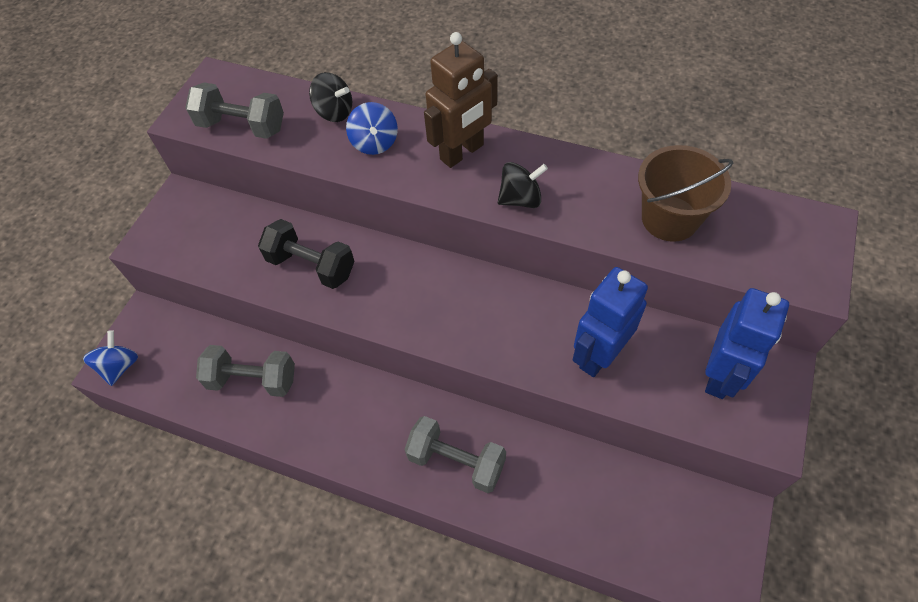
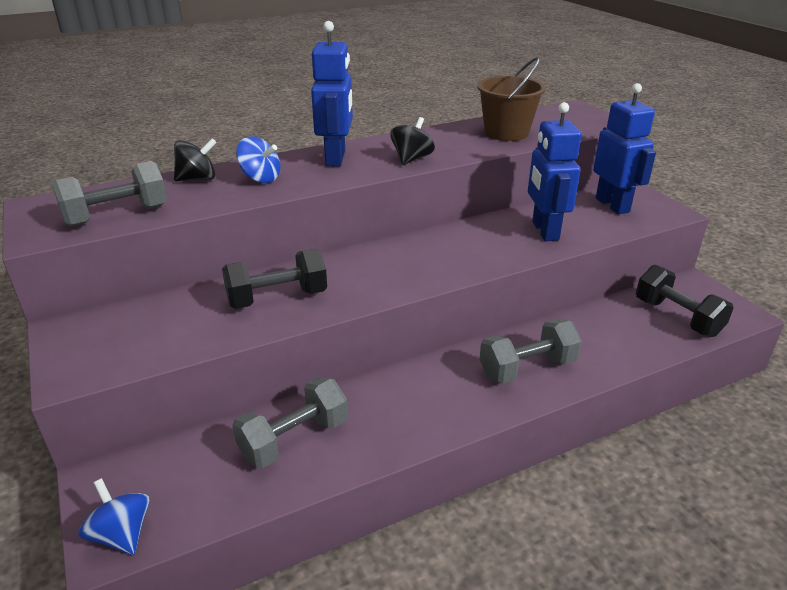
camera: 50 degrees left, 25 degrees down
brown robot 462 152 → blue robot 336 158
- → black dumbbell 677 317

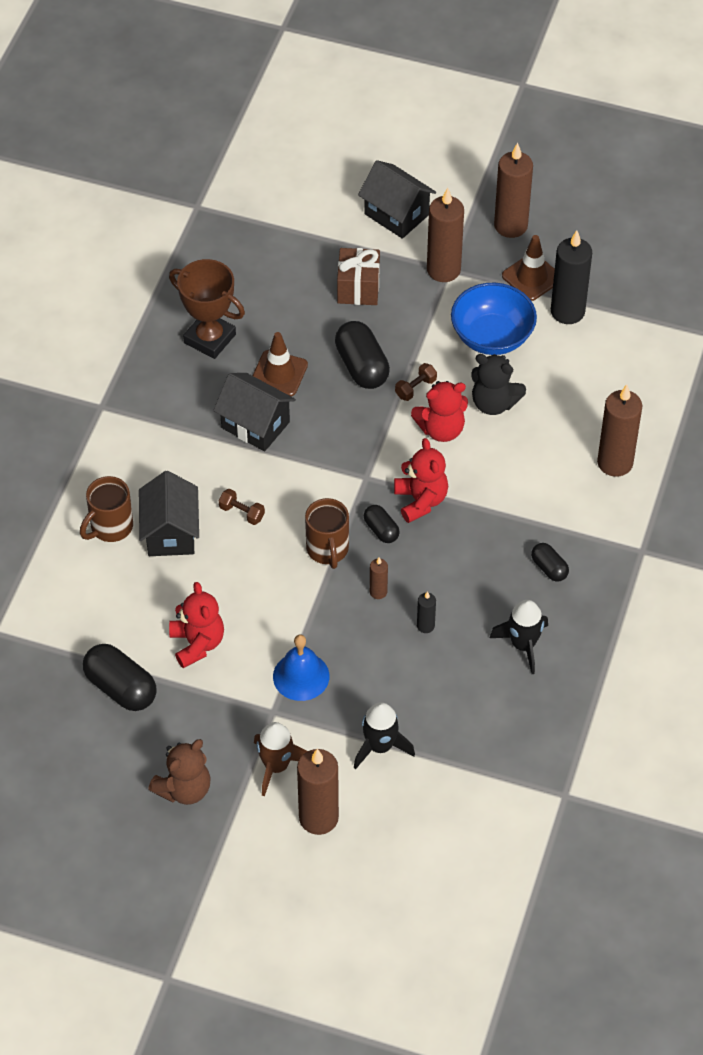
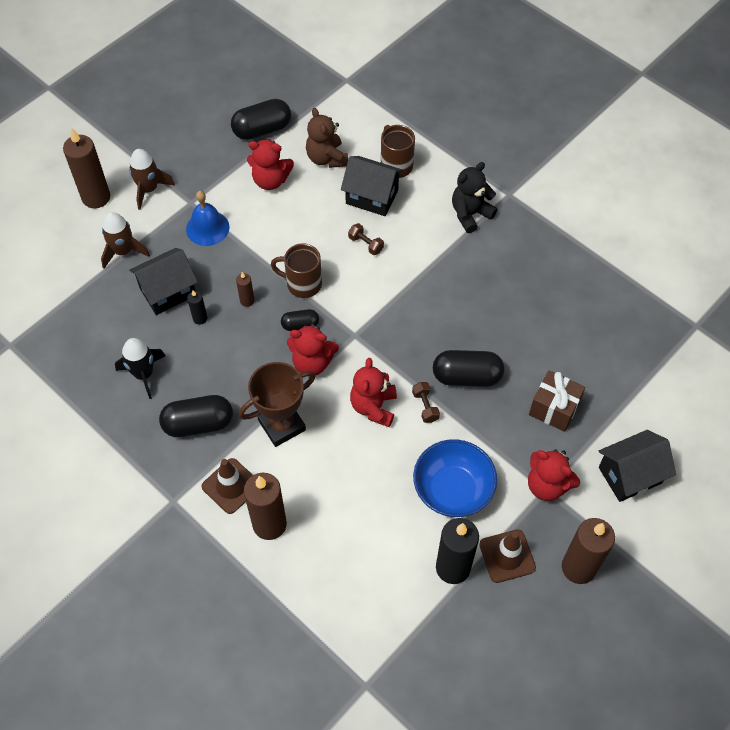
camera: 115 degrees right, 5 degrees up
brown candle 443 270 → red teddy bear 547 485
brown trophy 210 339 → brown trophy 282 425, shifted
brown traffic cone 279 373 → brown traffic cone 231 486, shifted
black teddy bear 494 403 → black teddy bear 470 214, shifted
black house 255 425 → black house 168 292, shifted
brown dumbbell 242 513 → brown dumbbell 366 244, 75 degrees clockwise
black capsule 549 568 → black capsule 198 424, x1.79
black rocket 380 746 → brown rocket 123 251
brown teddy bear 184 789 → brown teddy bear 327 158, shifted

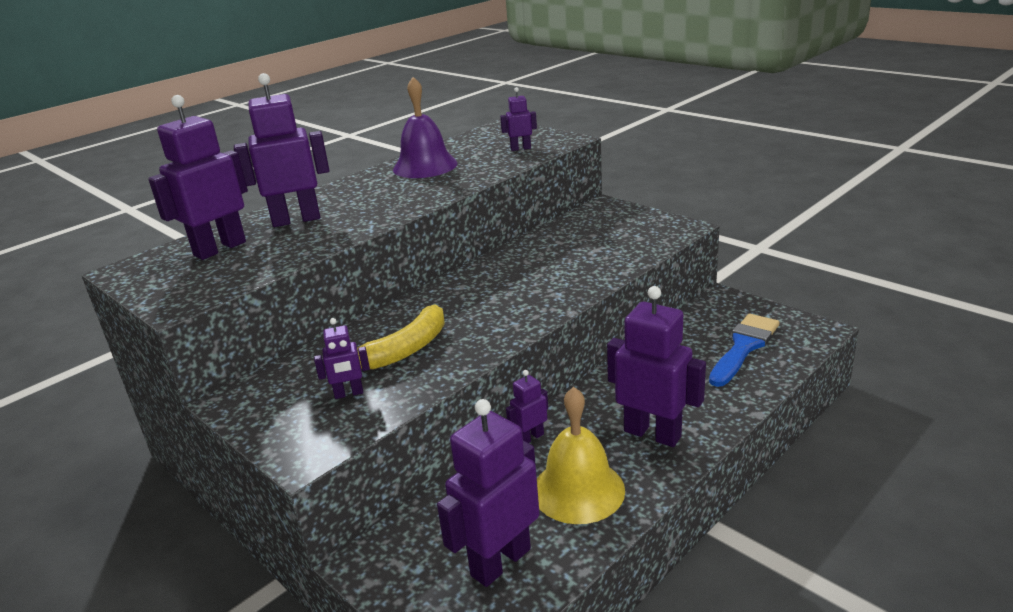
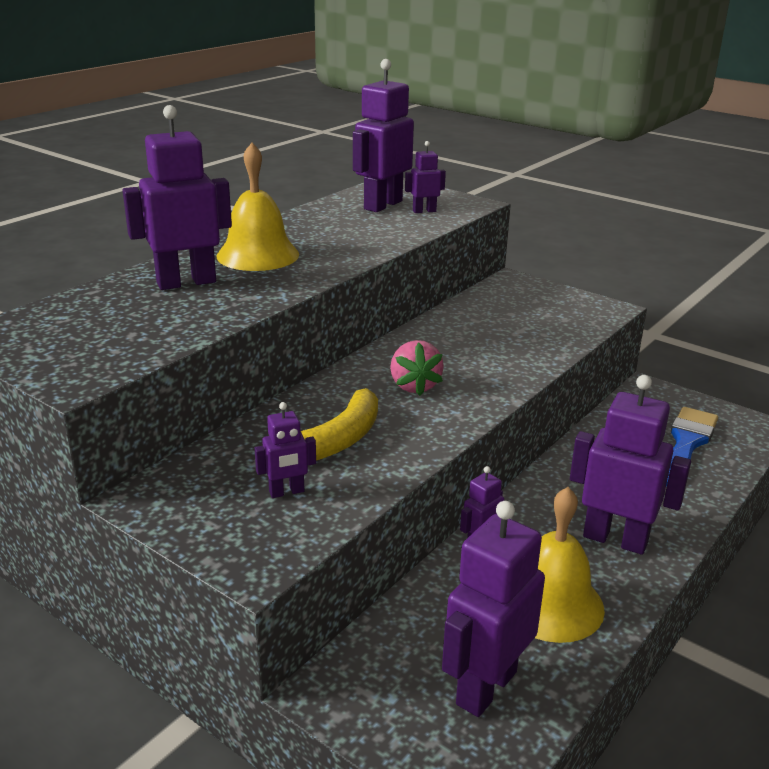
camera: 10 degrees left, 0 degrees up
purple bell 425 166 → -
purple robot 219 249 → purple robot 382 205, shifted
- → yellow bell 258 255
- → pink strawberry 414 386

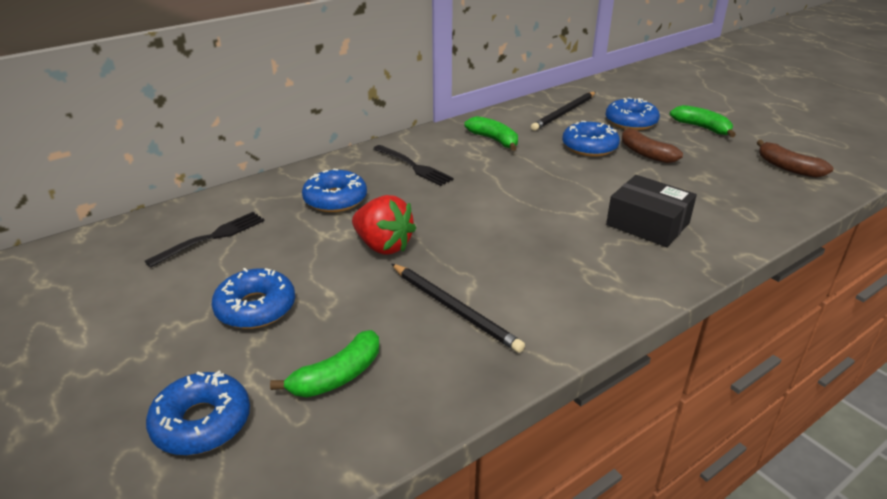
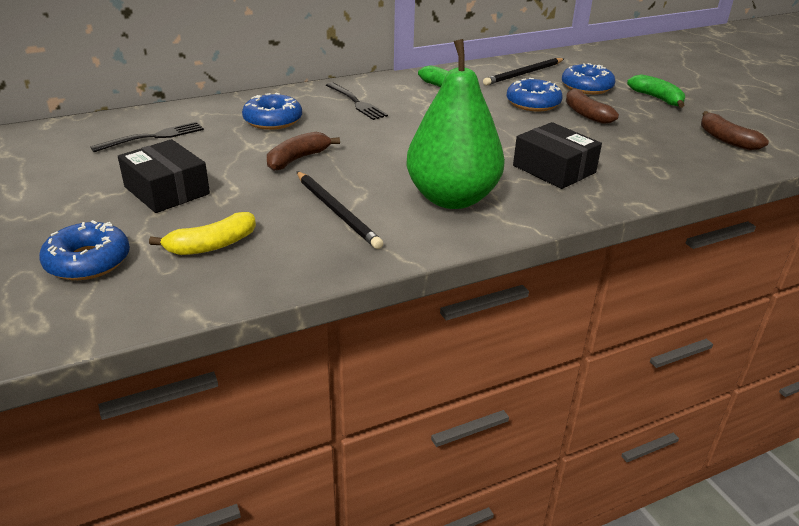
camera: 10 degrees right, 0 degrees up
red strawberry 383 246 → brown banana 298 159
blue donut 255 308 → black box 167 190
green banana 337 376 → yellow banana 211 245
- → green pear 452 198

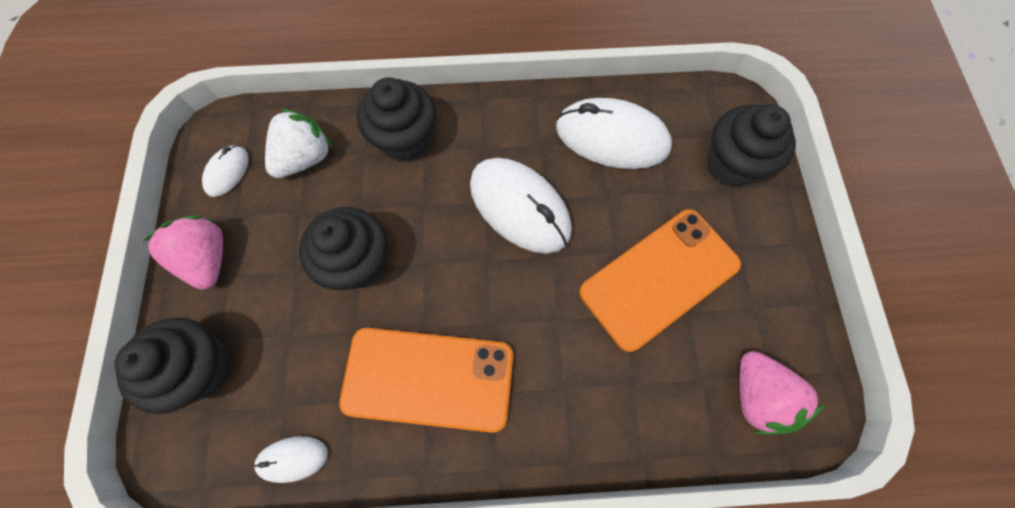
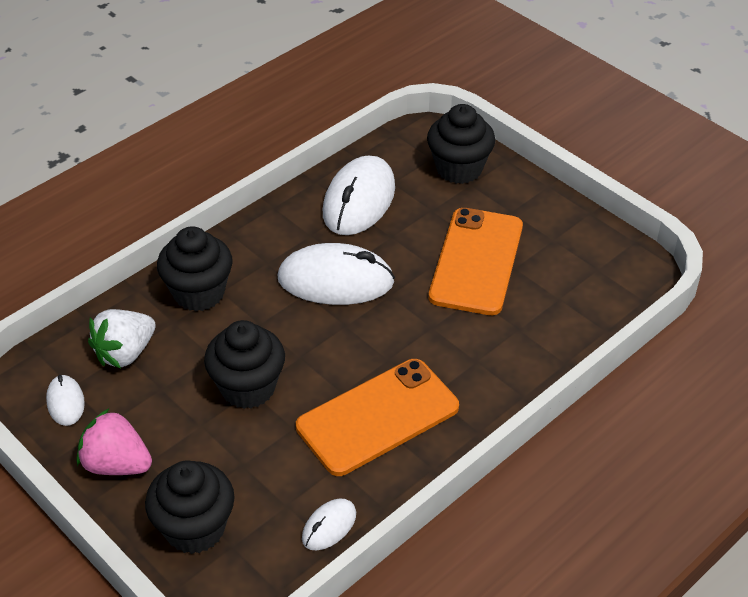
camera: 40 degrees left, 25 degrees down
white mouse 612 138 → white mouse 359 201, 45 degrees counterclockwise
white strawberry 305 158 → white strawberry 125 353, 135 degrees counterclockwise
pink strawberry 757 396 → -

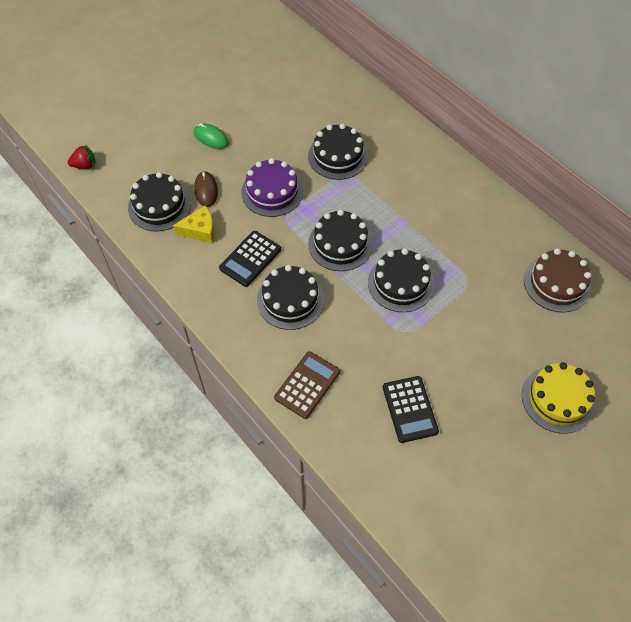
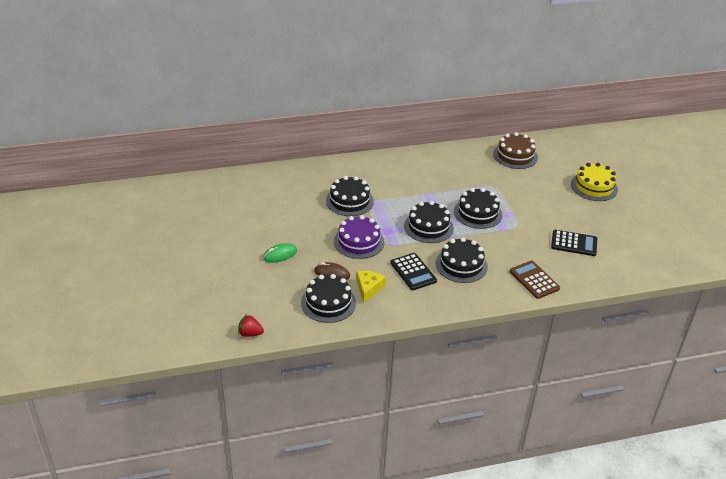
camera: 65 degrees left, 20 degrees down
red strawberry 85 165 → red strawberry 250 333, 90 degrees counterclockwise

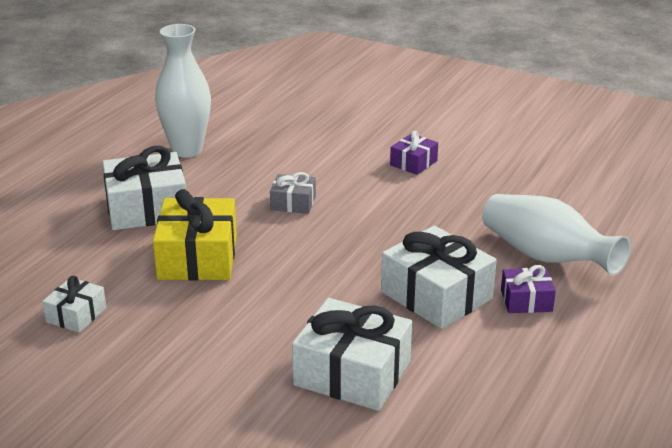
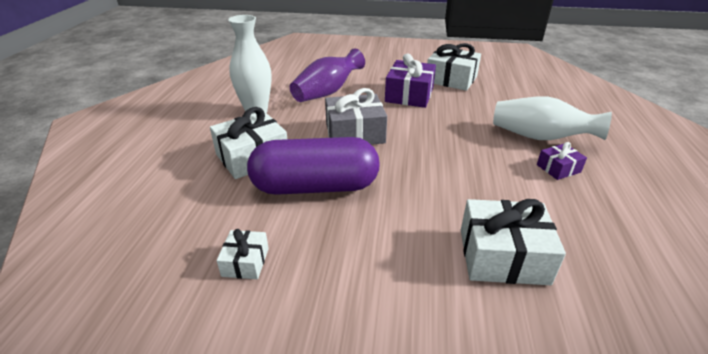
camera: 20 degrees left, 5 degrees up
purple gift 413 163 → purple gift 409 95, x1.89
grey gift 293 203 → grey gift 355 133, x1.89
yellow gift 197 257 → purple capsule 315 187
white gift 436 295 → white gift 451 79, shifted
- → purple vase 327 92

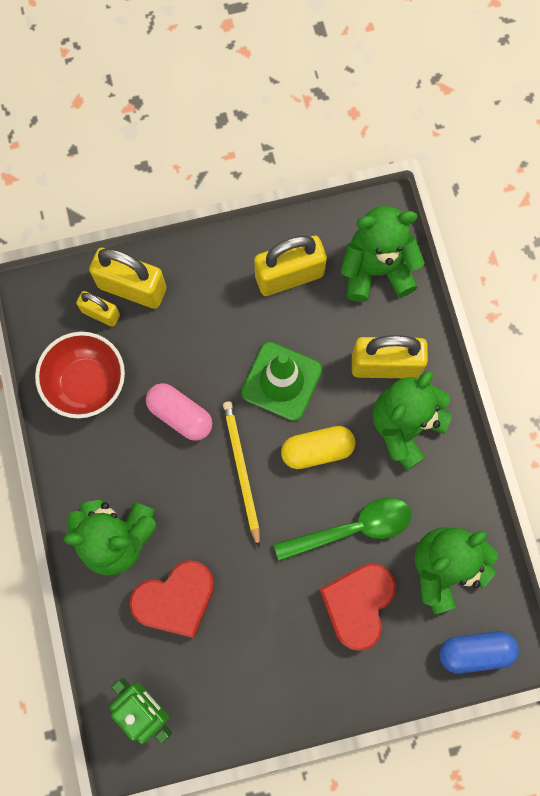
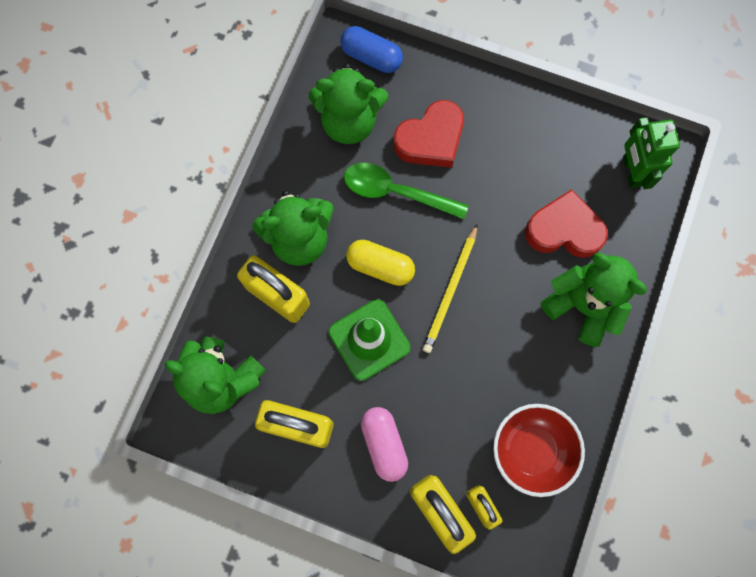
camera: 145 degrees left, 0 degrees up
pink capsule 180 415 → pink capsule 384 444, shifted

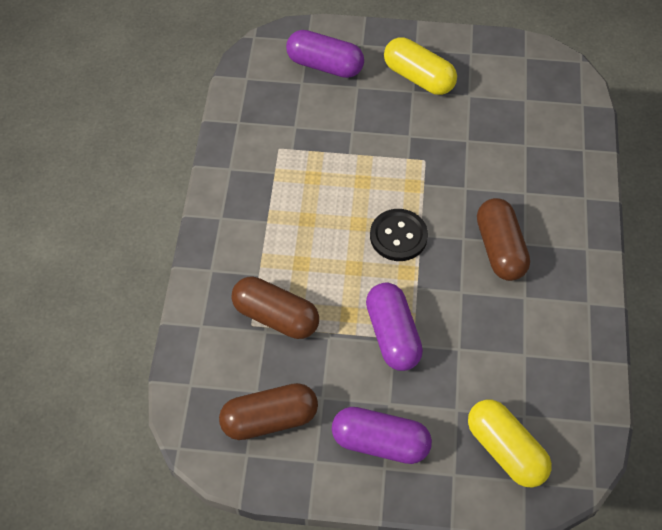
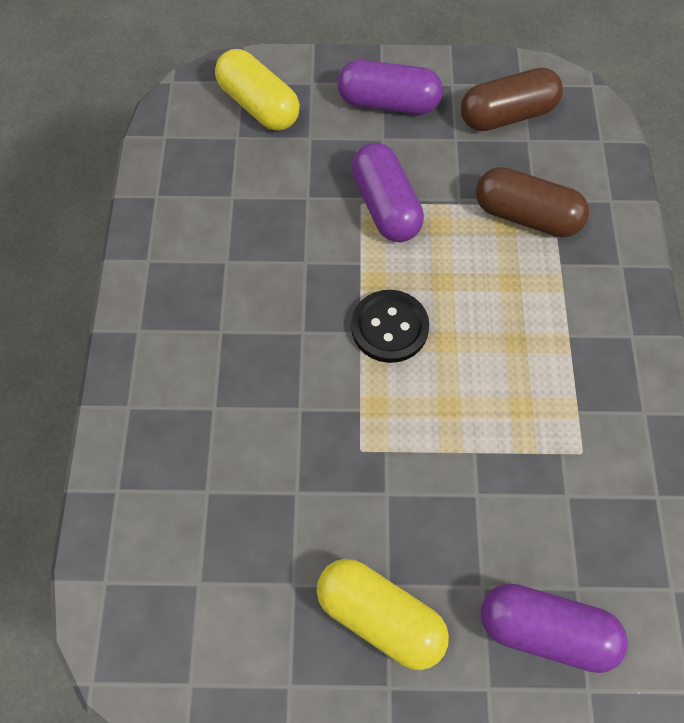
camera: 175 degrees right, 5 degrees up
brown capsule 500 248 → -

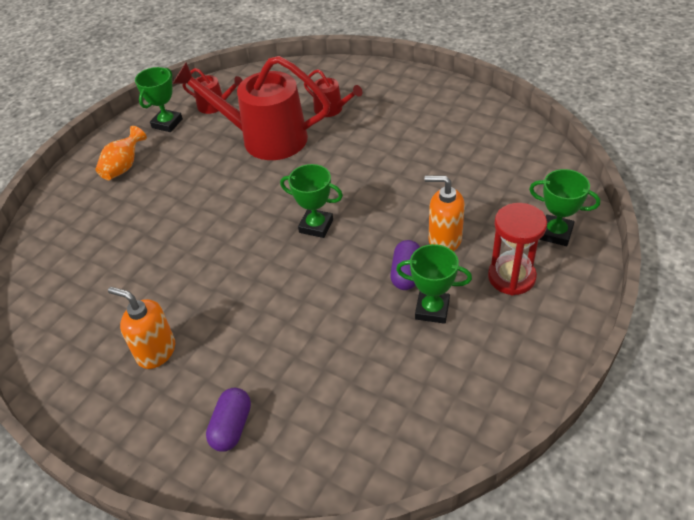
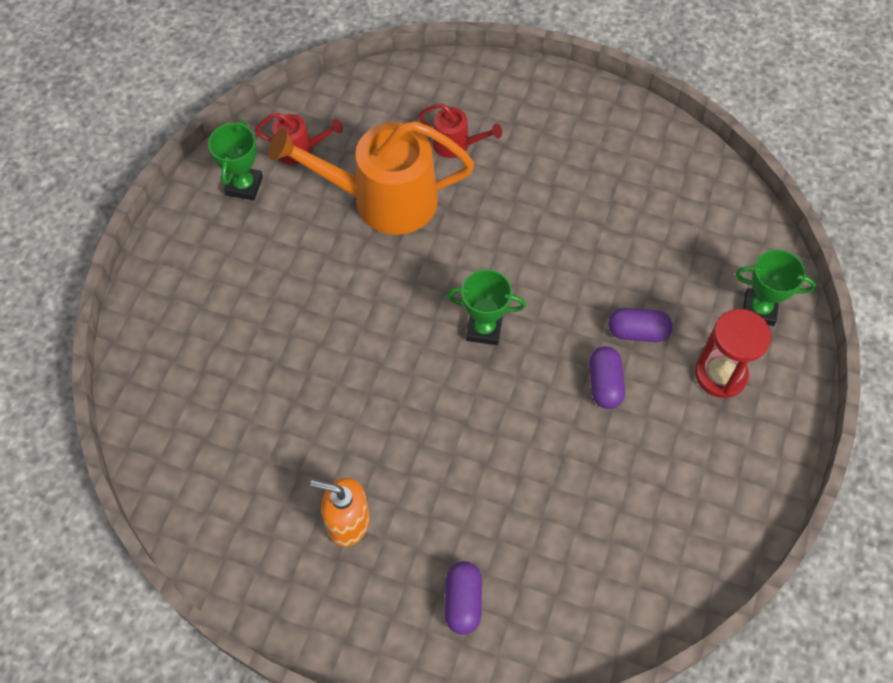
camera: 15 degrees left, 15 degrees up
red watering can 264 138 → orange watering can 382 200
orange vase 124 167 → -
orange soap dispenser 444 240 → purple capsule 637 332
green trophy 432 310 → -

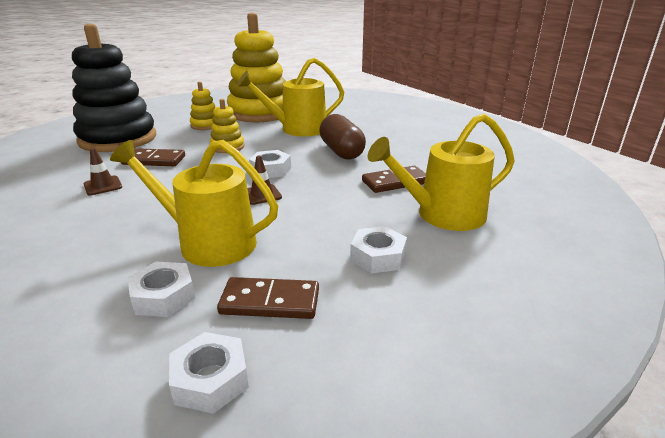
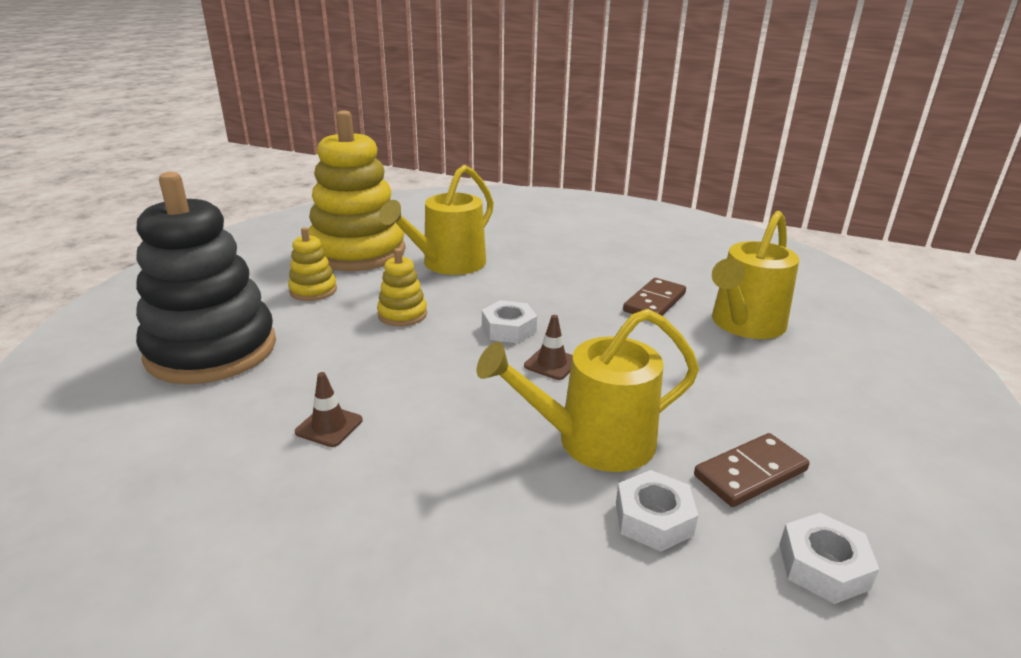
camera: 35 degrees left, 0 degrees up
brown capsule 341 151 → -
brown domino 154 160 → -
white nut 378 256 → -

